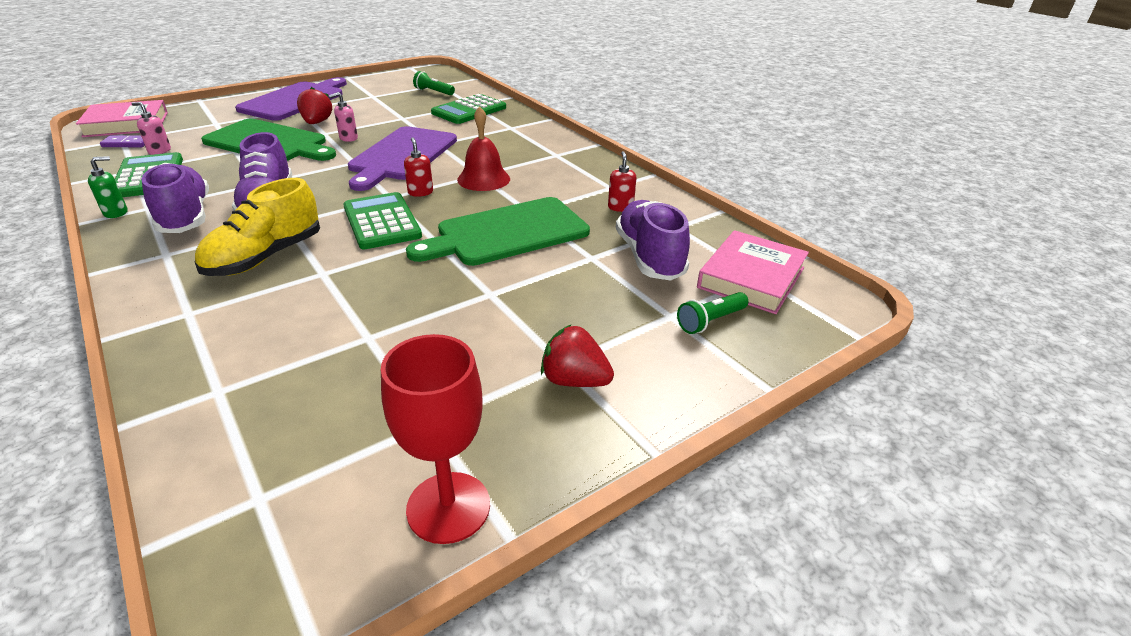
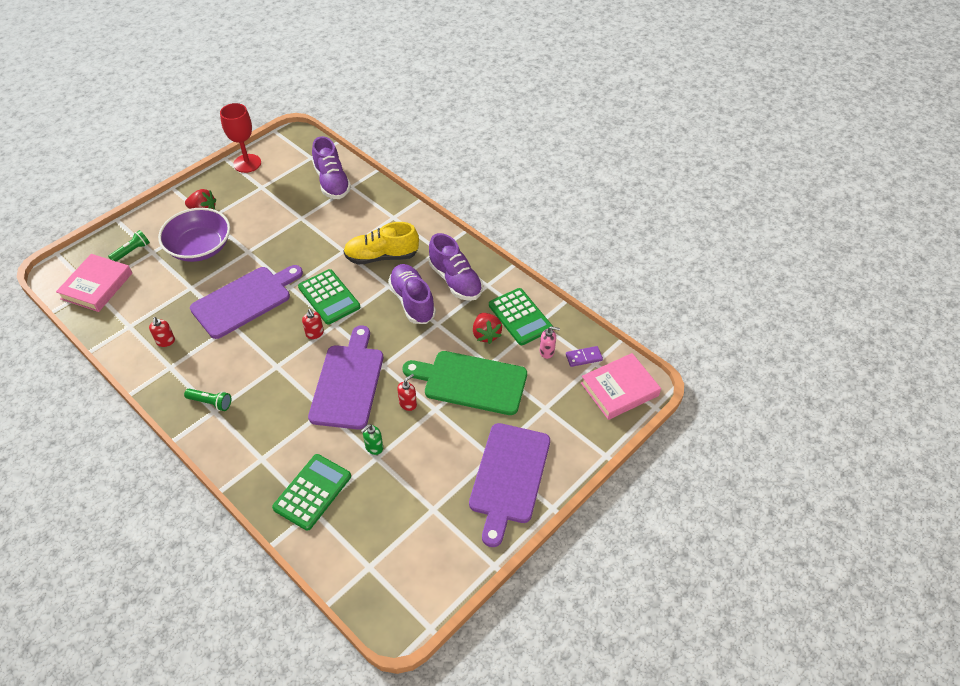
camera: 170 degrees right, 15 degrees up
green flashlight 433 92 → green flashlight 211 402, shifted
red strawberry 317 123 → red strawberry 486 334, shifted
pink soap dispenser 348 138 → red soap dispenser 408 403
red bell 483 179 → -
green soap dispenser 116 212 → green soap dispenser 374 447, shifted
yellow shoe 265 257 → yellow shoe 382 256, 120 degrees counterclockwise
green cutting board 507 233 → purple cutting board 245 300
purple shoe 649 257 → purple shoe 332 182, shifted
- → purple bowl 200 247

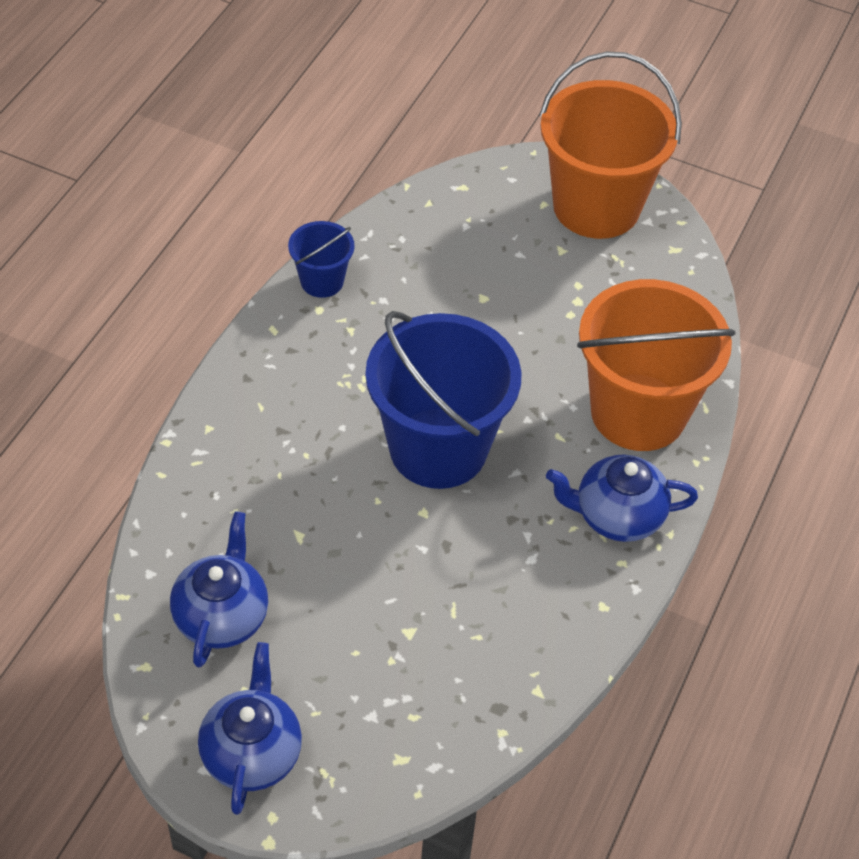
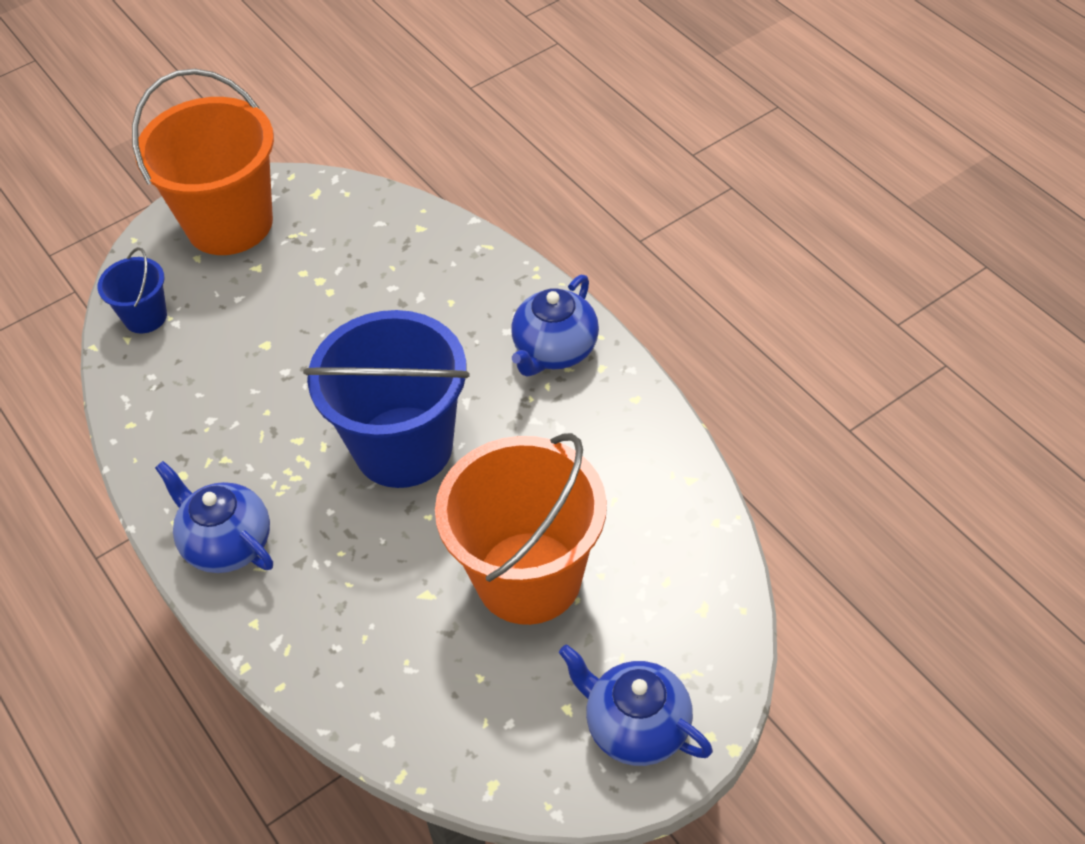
camera: 55 degrees left, 0 degrees up
blue bucket 322 281 → blue bucket 145 317, shifted
orange bucket 638 412 → orange bucket 529 577, shifted
blue teapot 222 616 → blue teapot 227 543, shifted

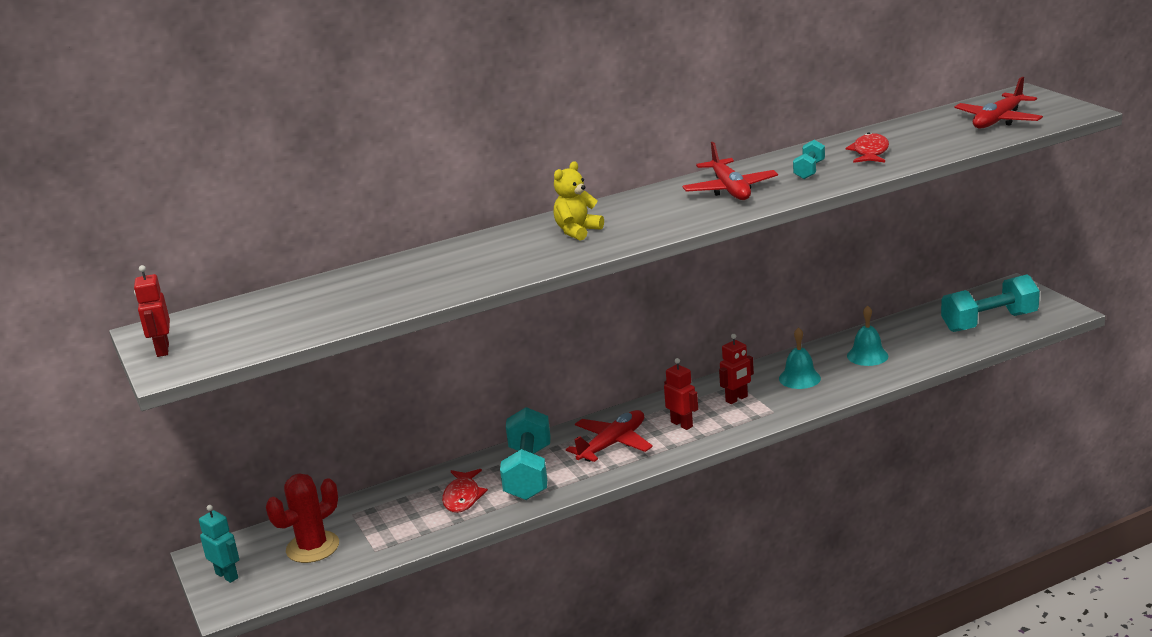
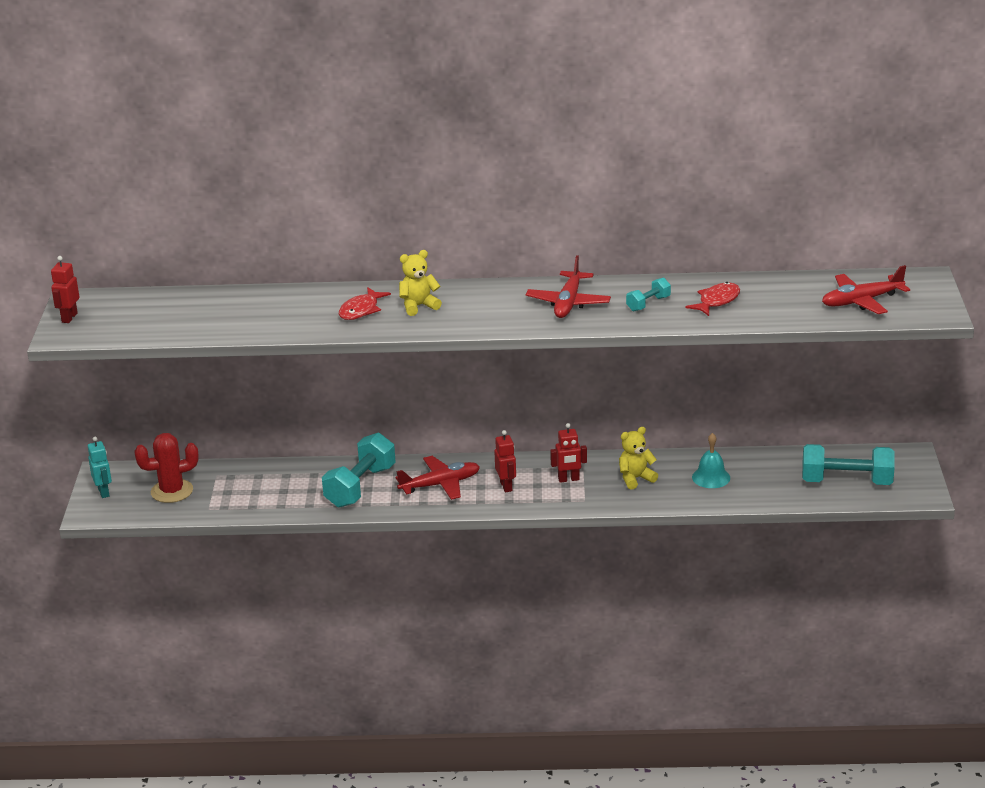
camera: 25 degrees right, 5 degrees up
turquoise bell 799 378 → yellow teddy bear 635 478
red fish 462 497 → red fish 361 310, shifted

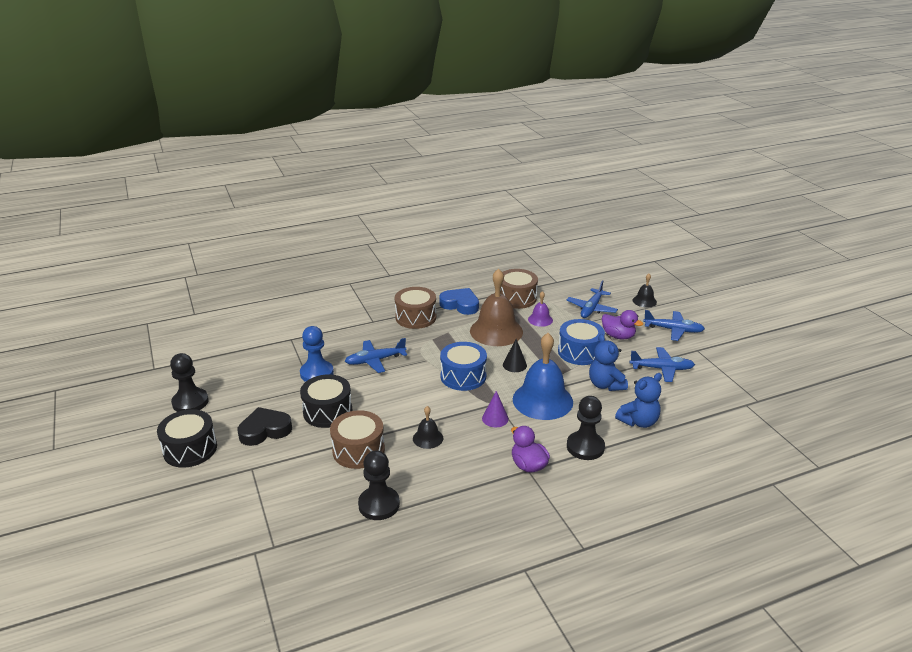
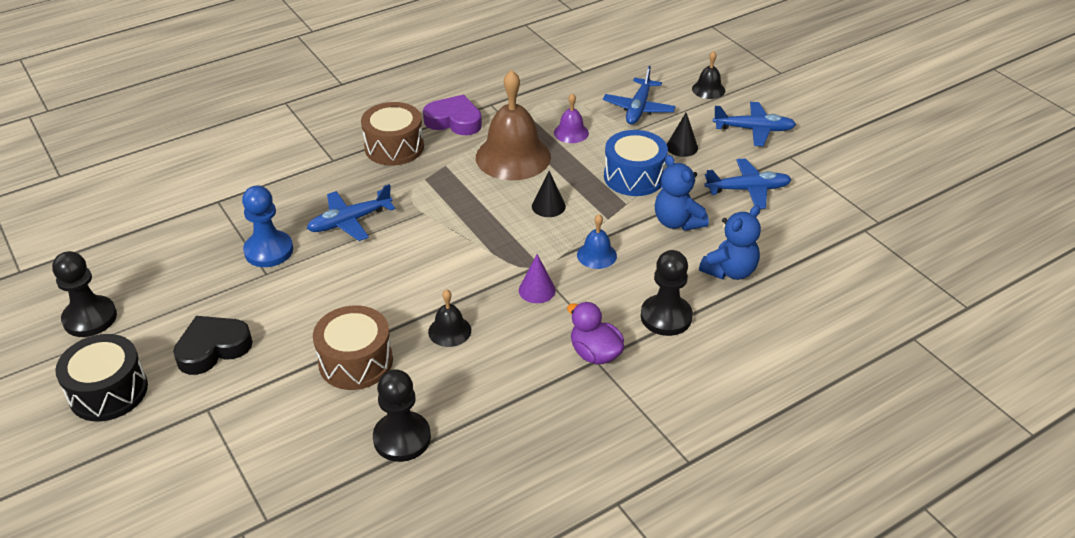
camera: 10 degrees left, 10 degrees up
brown drum 517 298 → -
blue heart 460 305 → purple heart 454 121
purple duck 618 336 → black cone 682 147
blue bell 542 400 → blue bell 596 255, x0.48
blue drum 463 376 → -
black drum 327 412 → -

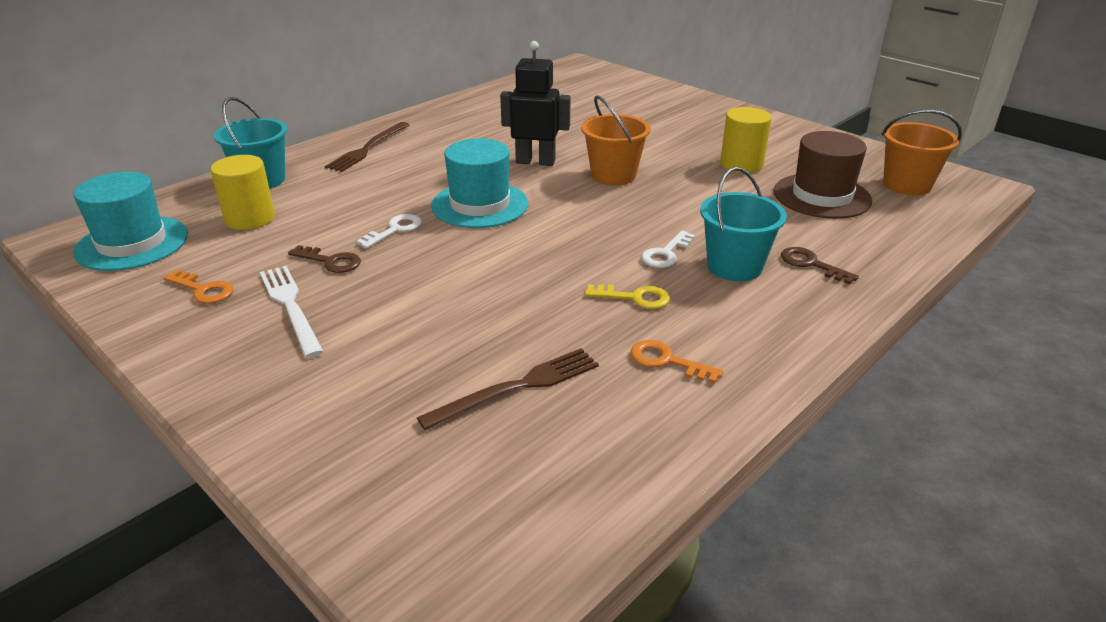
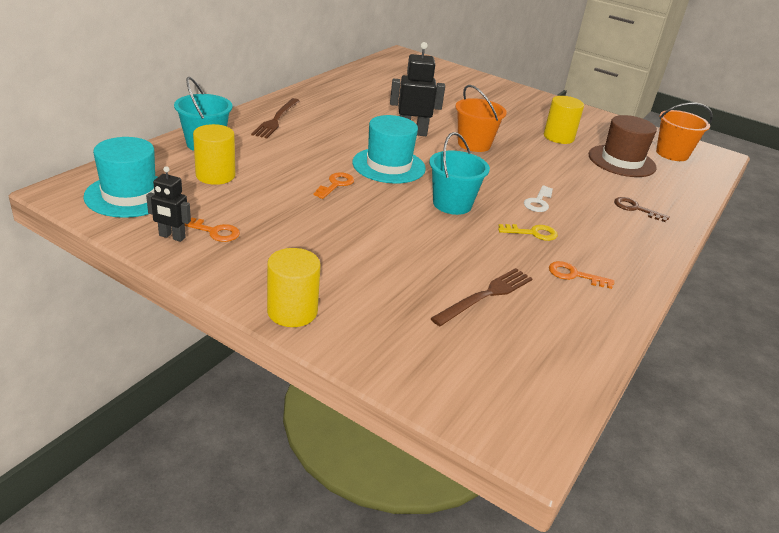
camera: 15 degrees left, 0 degrees up
turquoise bucket 734 266 → turquoise bucket 452 204, shifted
white key 395 230 → orange key 336 185
brown key 330 261 → -
white fork 290 306 → -
- → black robot 172 237
- → yellow cylinder 292 311

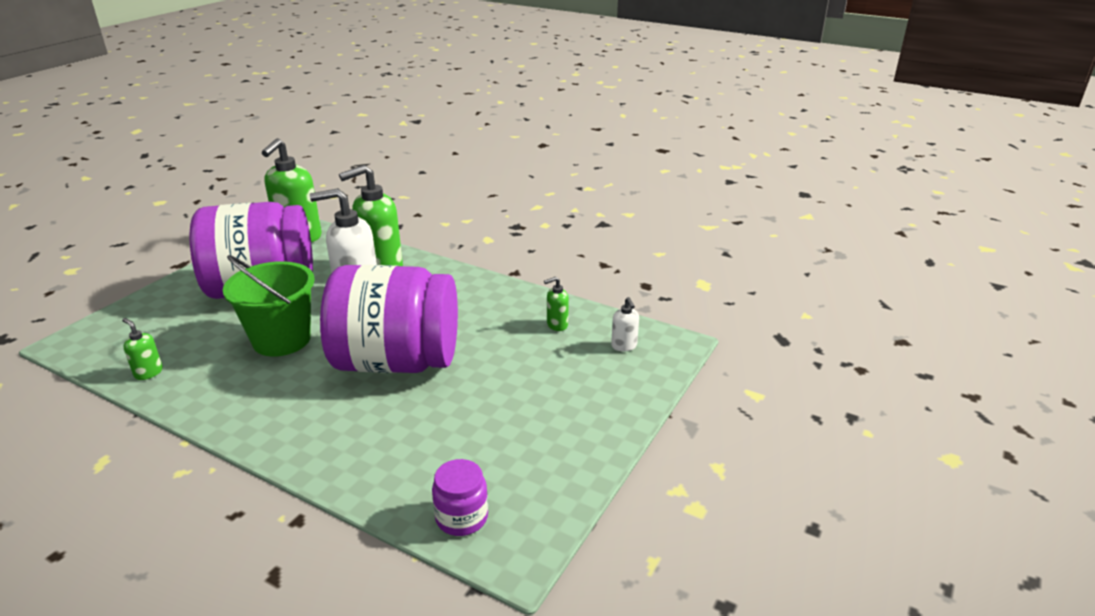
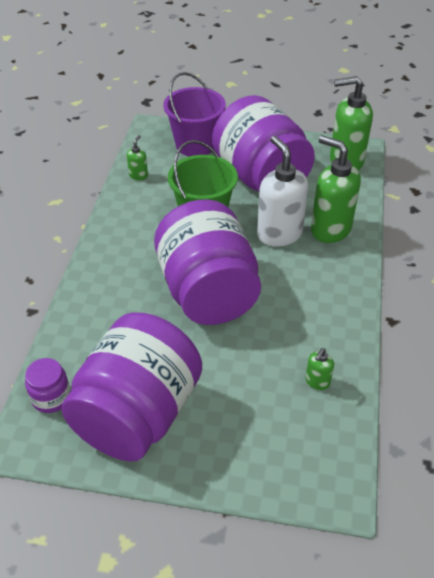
camera: 70 degrees right, 15 degrees up
green soap dispenser 557 325 → green soap dispenser 317 382, 105 degrees counterclockwise
white soap dispenser 624 346 → -
- → purple bucket 195 145
- → purple jar 138 414

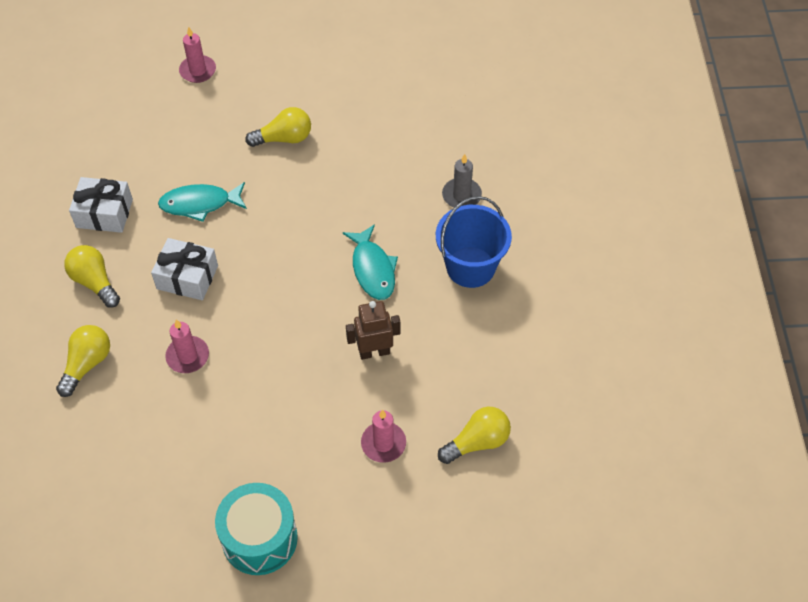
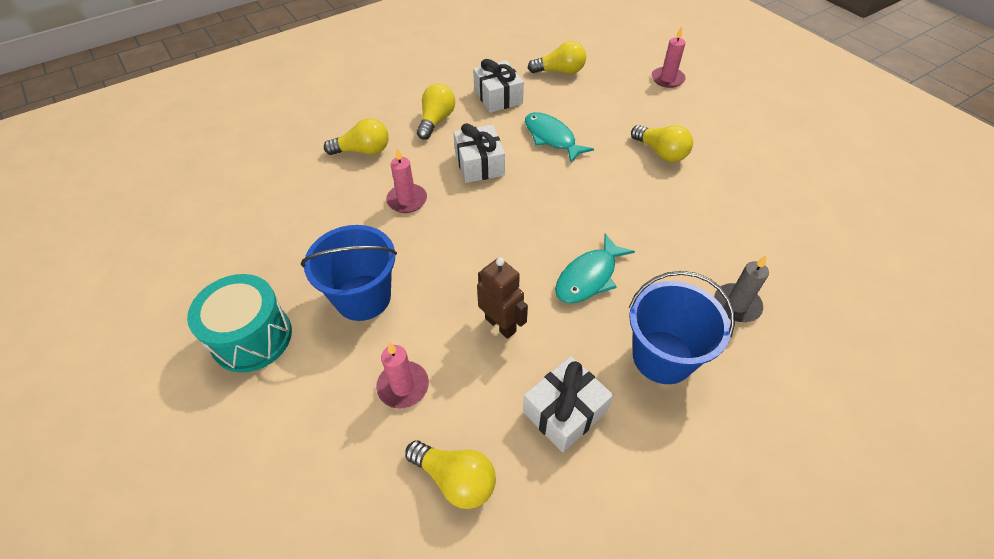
camera: 60 degrees right, 5 degrees down
- → yellow light bulb 560 71
- → blue bucket 363 297
- → white gift 565 411

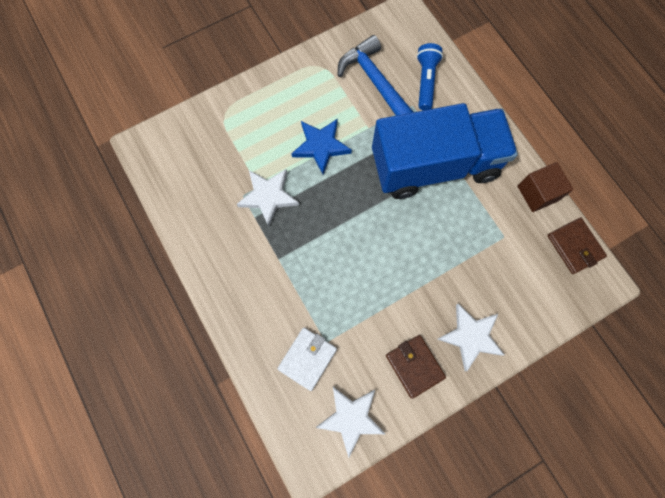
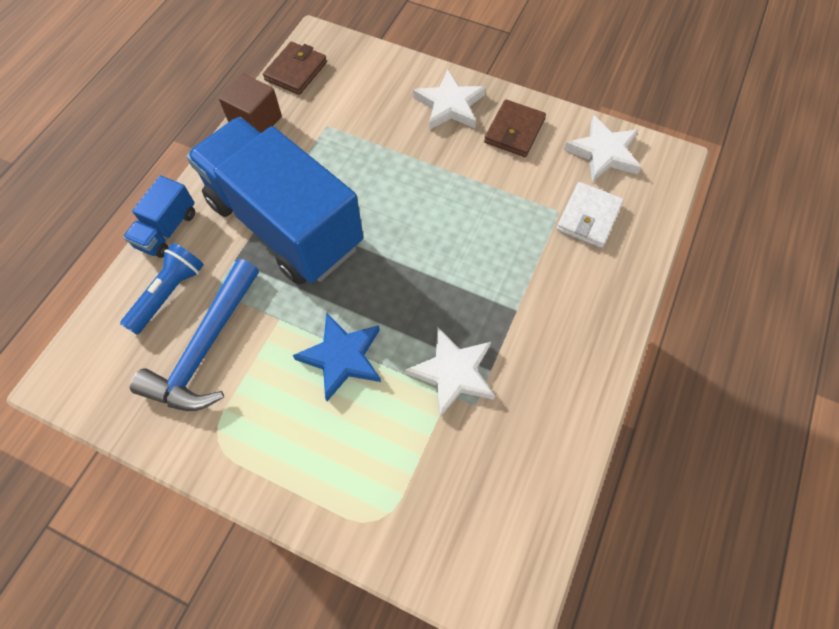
camera: 125 degrees left, 10 degrees down
blue flashlight 426 81 → blue flashlight 169 294, 150 degrees clockwise
white wallet 307 358 → white wallet 588 217, 60 degrees counterclockwise
- → blue truck 167 230

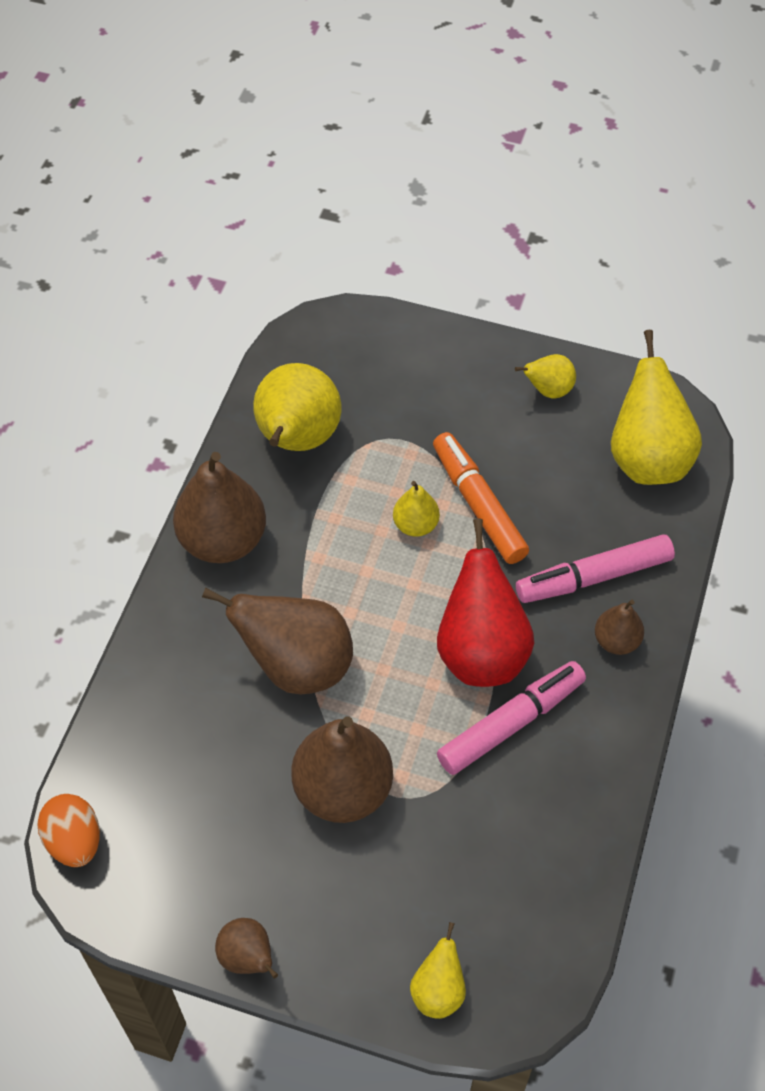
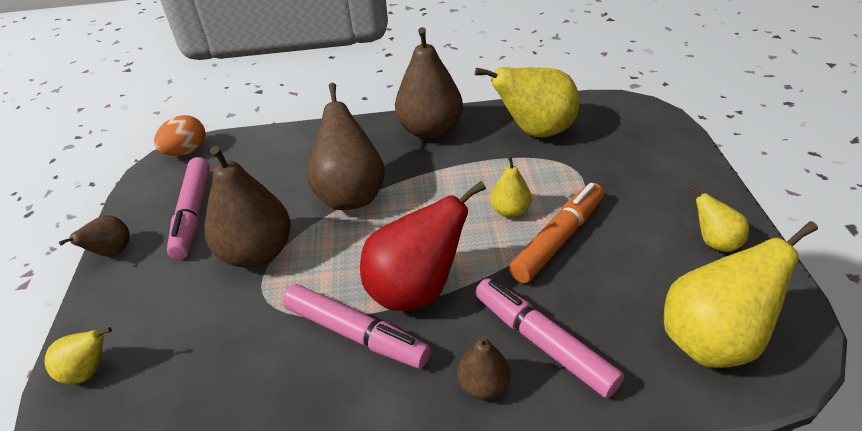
camera: 70 degrees right, 15 degrees down
- → pink marker 193 214

